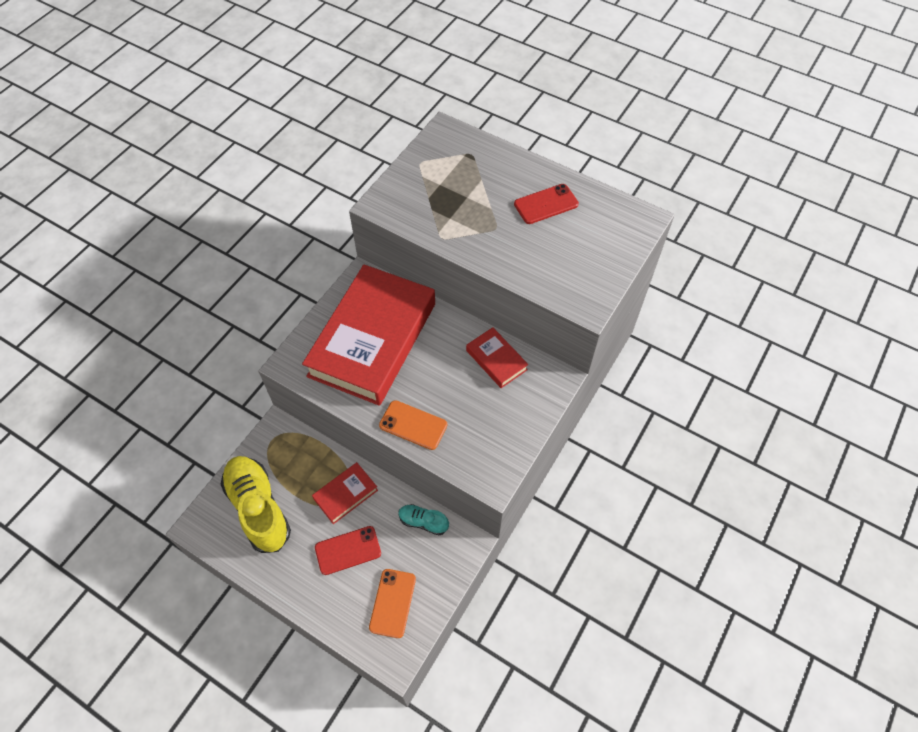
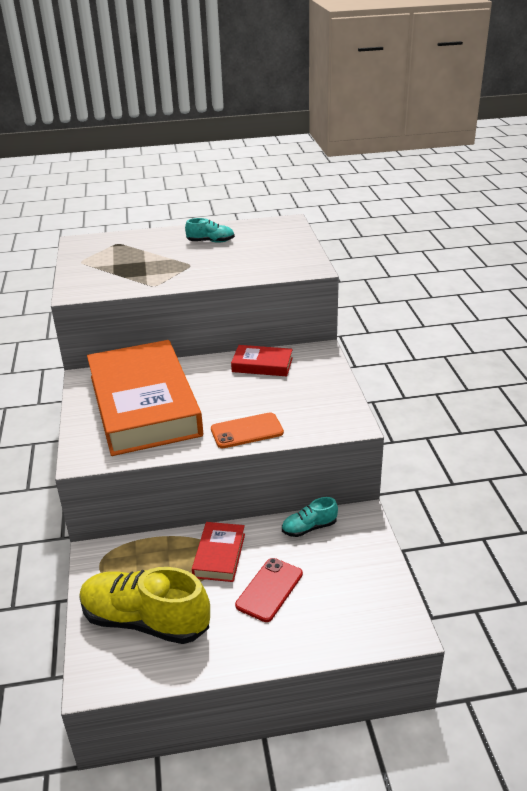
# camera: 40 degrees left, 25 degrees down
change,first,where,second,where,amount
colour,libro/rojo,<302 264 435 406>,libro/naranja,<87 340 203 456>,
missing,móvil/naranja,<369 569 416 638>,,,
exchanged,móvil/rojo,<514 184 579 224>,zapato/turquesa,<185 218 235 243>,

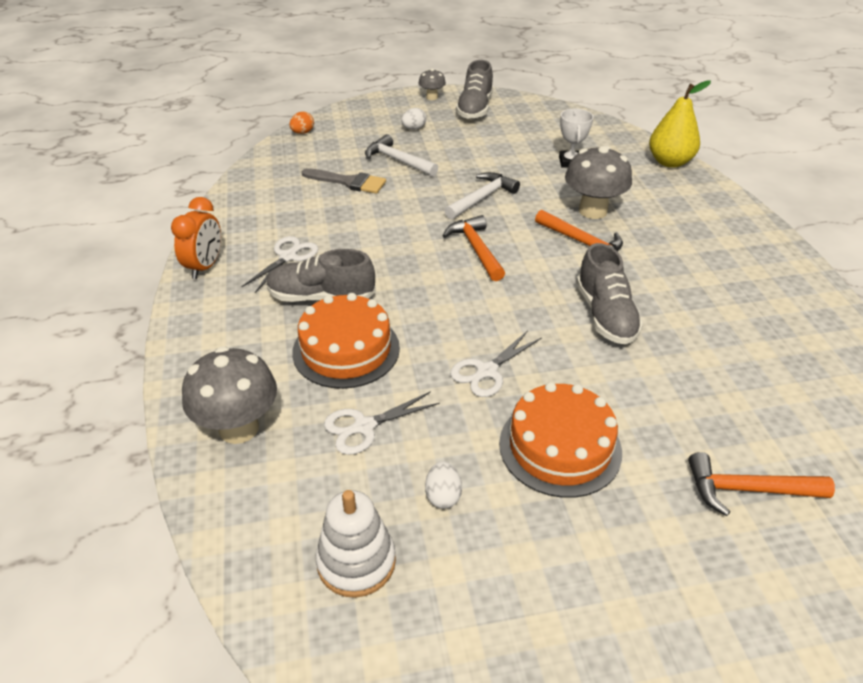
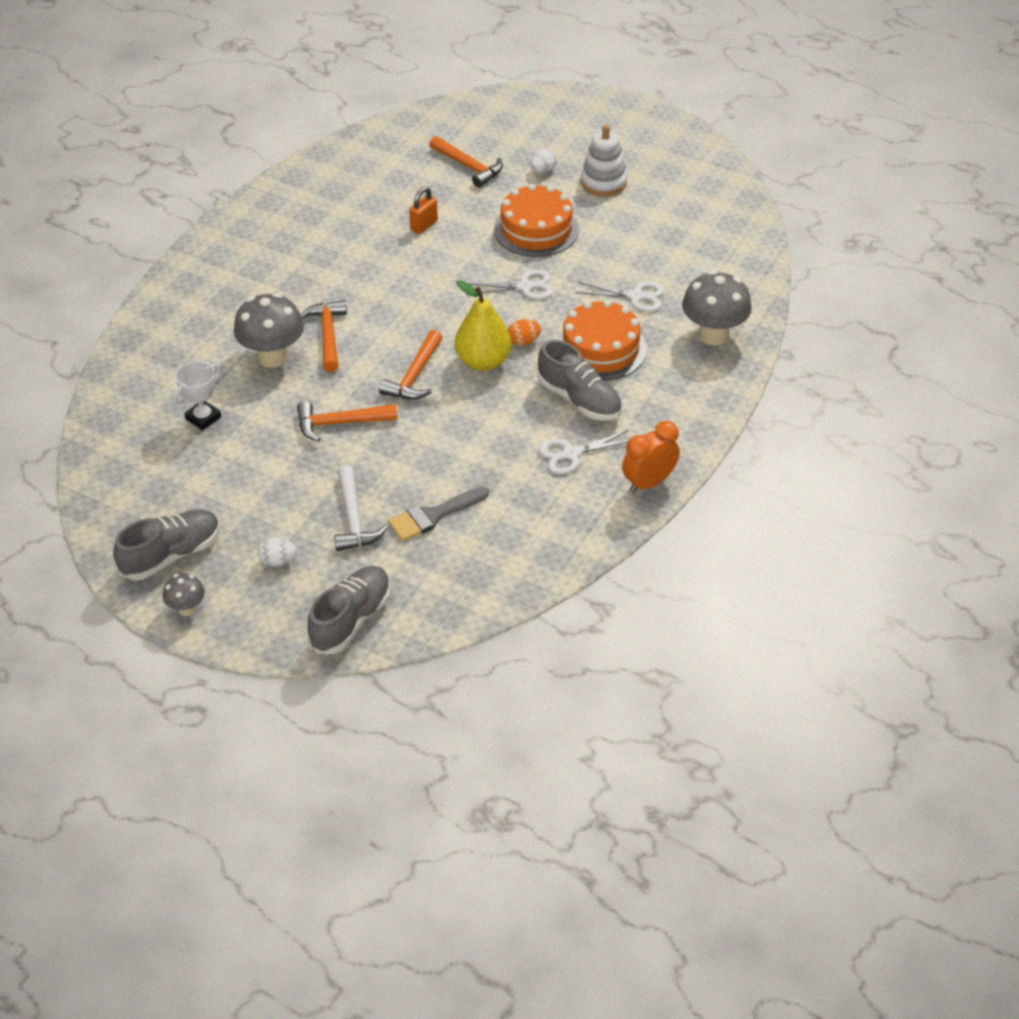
# camera: 140 degrees left, 5 degrees up
change,first,where,second,where,amount
relocated,huevo/naranja,<290 112 314 134>,,<508 319 541 346>,
spun,pincel/gris,<302 168 386 194>,,<388 486 489 541>,90 degrees counterclockwise
relocated,juguete apilable/blanco,<316 490 396 598>,,<581 125 627 197>,
relocated,huevo/blanco,<425 461 462 509>,,<530 148 557 173>,
colour,martillo/blanco,<444 172 520 220>,martillo/naranja,<297 401 398 442>,
relocated,zapato/gris,<576 243 643 345>,,<308 566 391 654>,
relocated,pera/amarillo,<649 80 711 168>,,<455 280 512 371>,
appeared,,,candado/naranja,<409 187 438 234>,

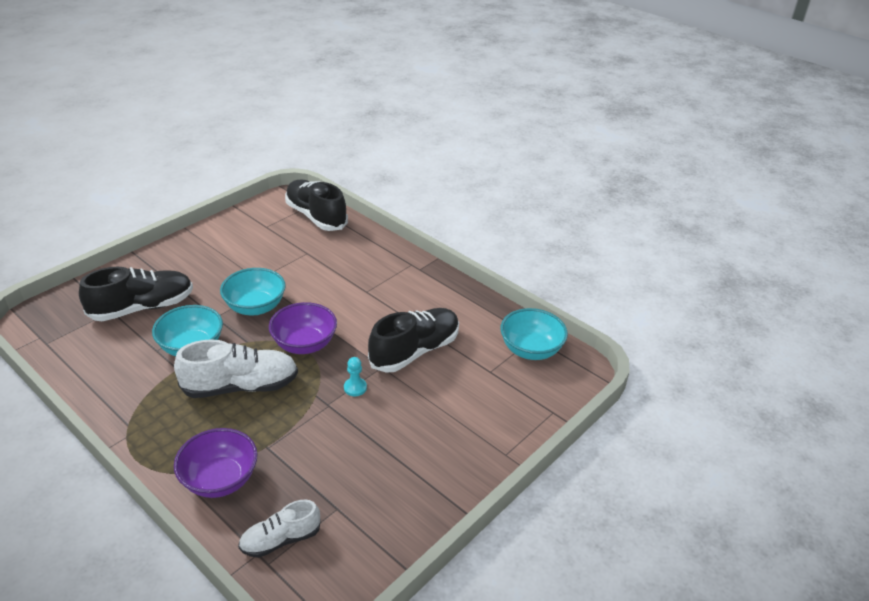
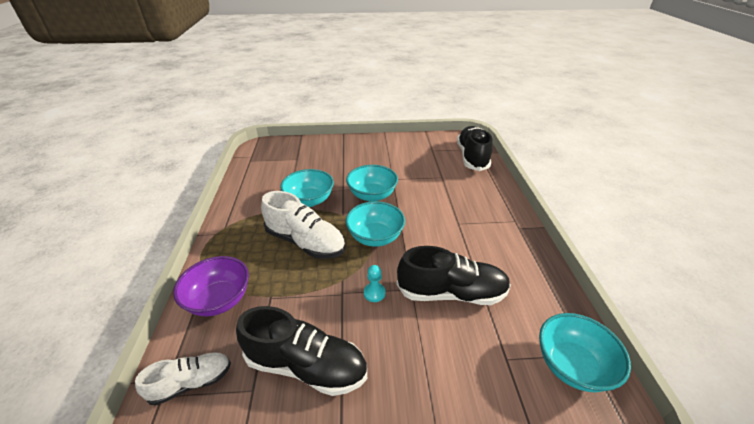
# camera: 45 degrees right, 0 degrees up
change,first,where,second,where,amount
relocated,zapato/negro,<79 267 193 321>,,<236 306 367 396>,
spun,zapato/blanco,<238 500 321 558>,,<135 352 231 406>,135 degrees clockwise
colour,cuenco/morado,<269 302 337 354>,cuenco/turquesa,<346 201 405 247>,

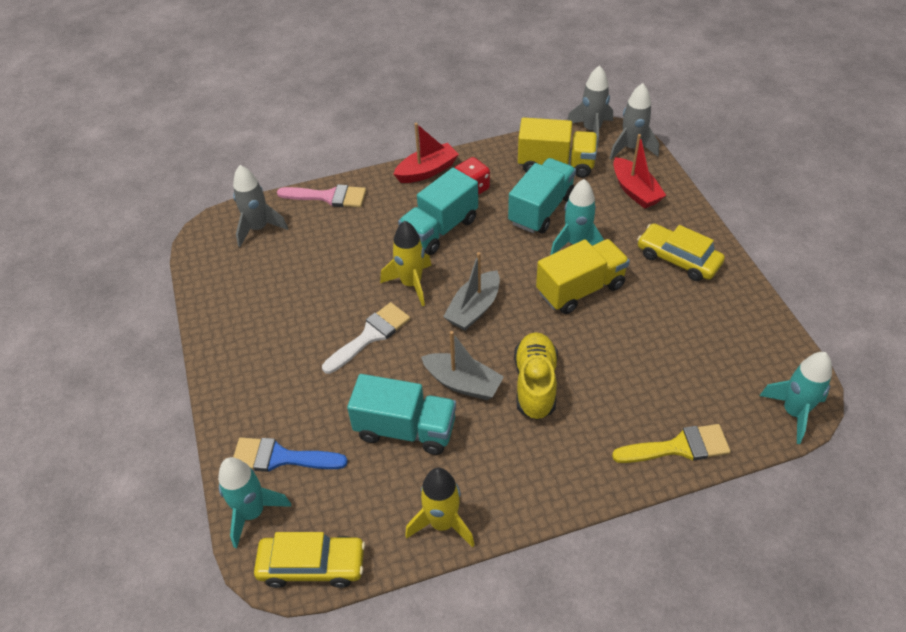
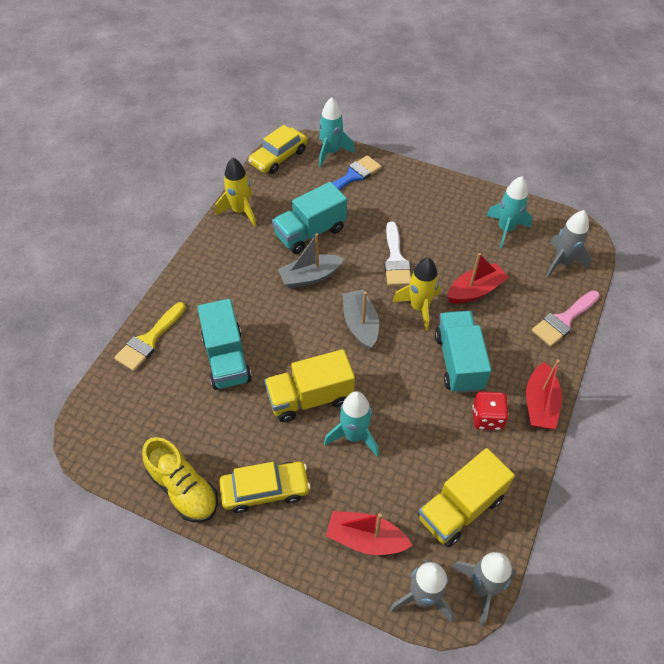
# camera: 130 degrees right, 5 degrees up
change,first,where,second,where,amount
relocated,camión/turquesa,<508 158 576 234>,,<197 299 252 390>,
relocated,zapato/amarillo,<514 332 558 420>,,<142 437 218 522>,
spun,camión/amarillo,<536 239 630 314>,,<264 349 355 422>,60 degrees clockwise
relocated,cohete/turquesa,<760 352 832 444>,,<486 176 532 249>,
appeared,,,barco/rojo,<447 253 509 304>,

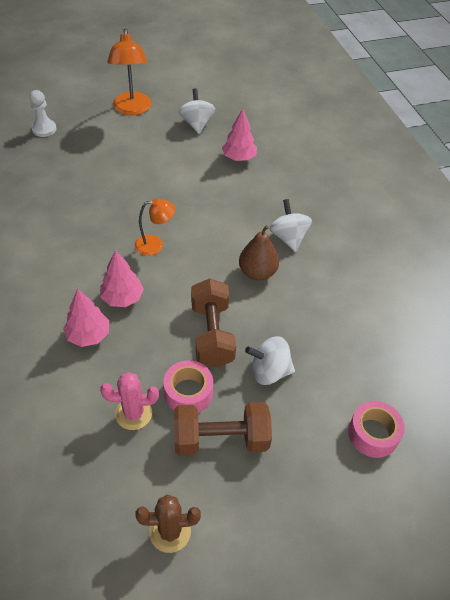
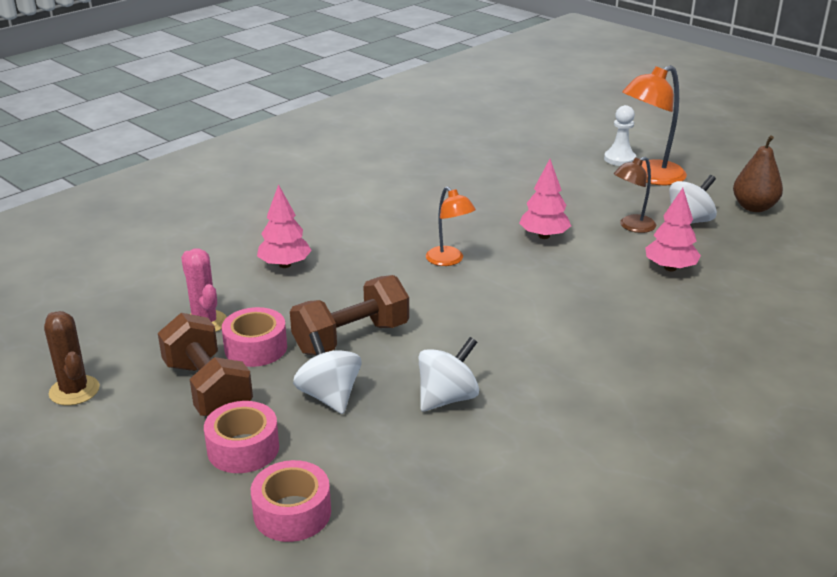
# camera: 65 degrees right, 20 degrees down
change,first,where,second,where,amount
relocated,peón/blanco,<29 90 57 137>,,<604 105 636 166>,
relocated,árbol/rosa,<100 250 144 307>,,<519 159 571 239>,
relocated,pera/marrón,<239 225 279 281>,,<733 135 783 212>,
relocated,peonza/blanco,<269 199 312 252>,,<419 337 479 412>,
appeared,,,cinta adhesiva/rosa,<204 401 279 473>,
appeared,,,lámpara/marrón,<614 157 656 233>,

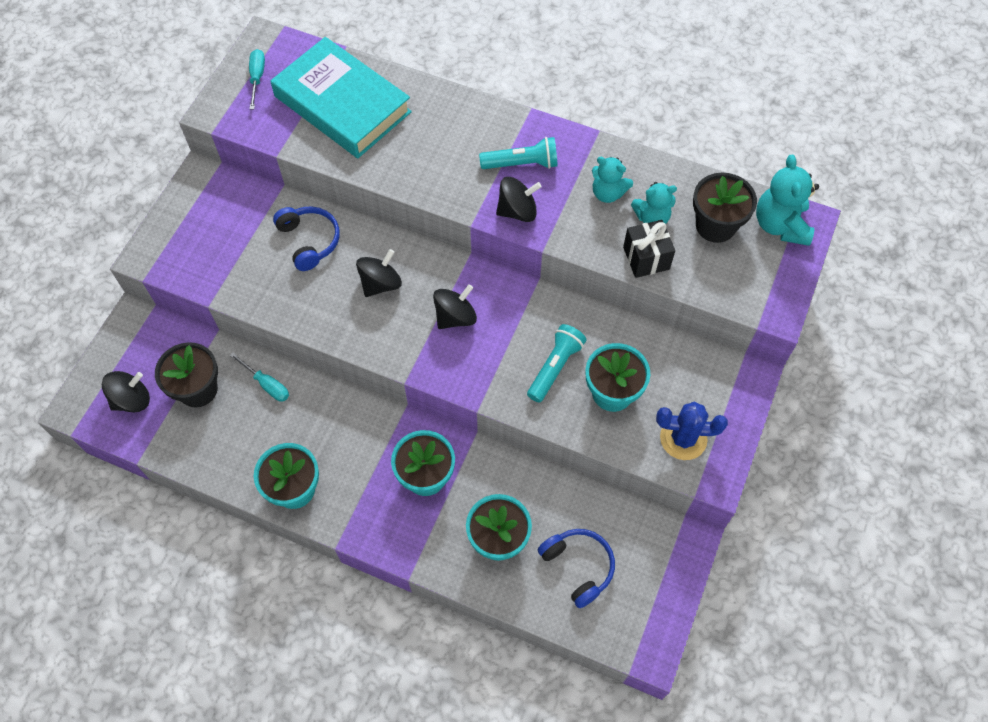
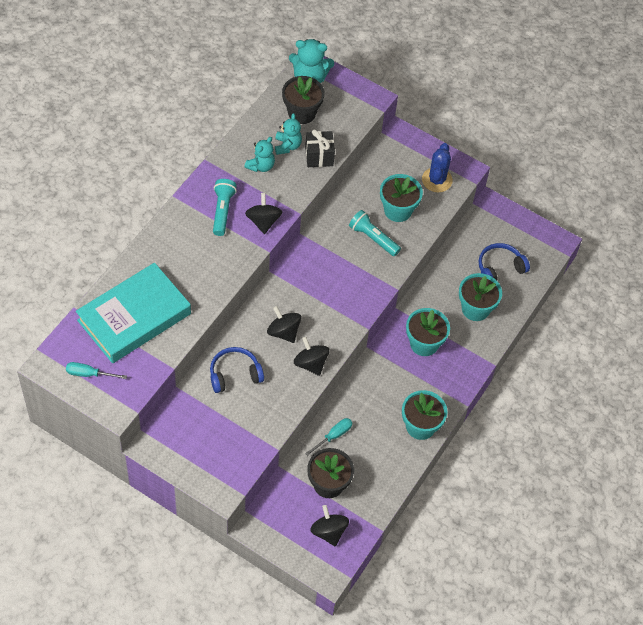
# camera: 85 degrees left, 5 degrees down
change,first,where,second,where,amount
relocated,peonza/negro,<433 284 477 329>,,<294 337 330 376>,

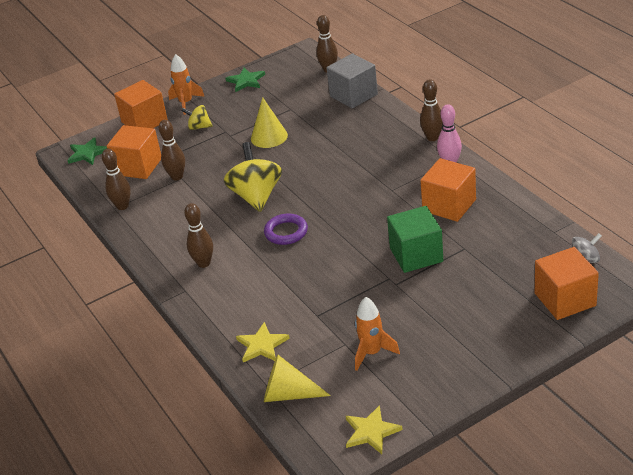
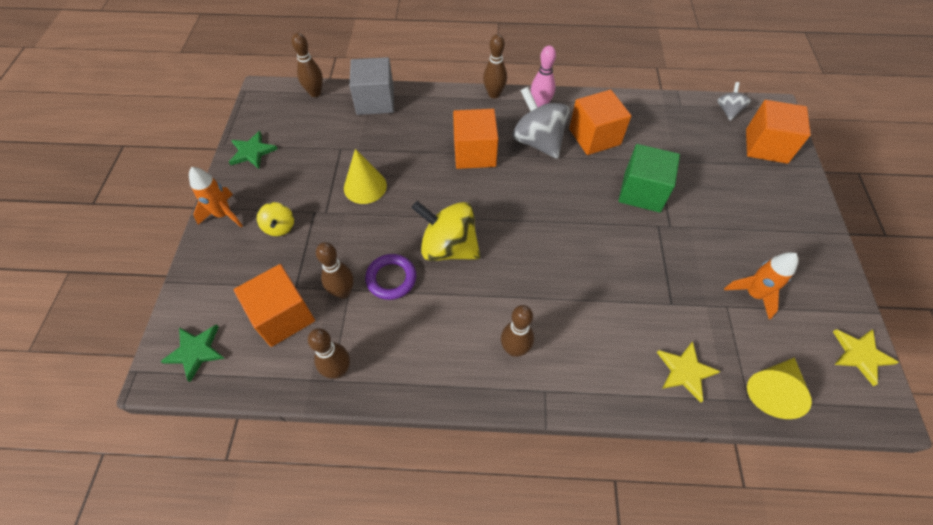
# camera: 60 degrees left, 20 degrees up
change,first,where,second,where,amount
relocated,cubo/naranja,<114 80 168 128>,,<453 109 498 169>,
spun,peonza/amarillo,<181 105 213 130>,,<257 202 294 236>,60 degrees counterclockwise
relocated,anillo/morado,<264 213 308 245>,,<365 254 416 300>,
appeared,,,peonza/gris,<512 87 570 159>,

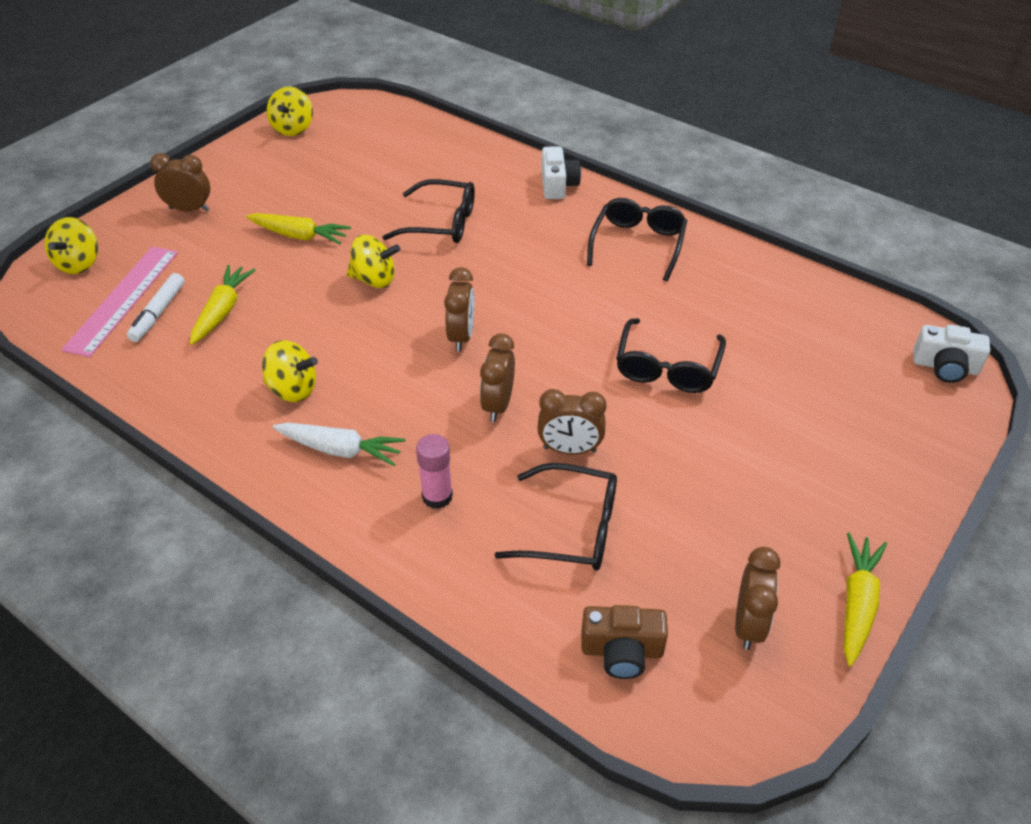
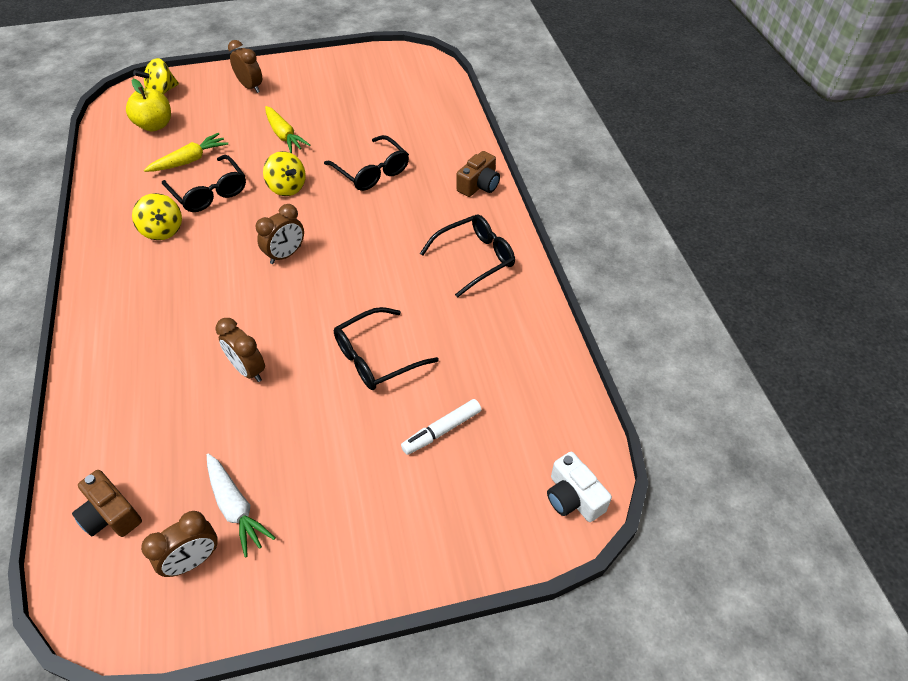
# camera: 40 degrees right, 5 degrees up
change,first,where,second,where,amount
exchanged,regla/rosa,<61 246 178 357>,manzana/amarillo,<126 79 171 131>,
relocated,rotulador/blanco,<127 273 185 342>,,<401 399 481 455>,
missing,peonza/amarillo,<267 87 313 136>,,,
relocated,zanahoria/blanco,<273 423 405 466>,,<207 454 275 557>,
missing,barra de pegamento/rosa,<416 434 453 509>,,,
missing,despertador/marrón,<480 333 515 422>,,,
relocated,gafas/negro,<495 463 617 571>,,<162 155 246 212>,
colour,cámara/blanco,<542 146 581 199>,cámara/marrón,<456 151 500 197>,
missing,zanahoria/amarillo,<844 533 887 666>,,,

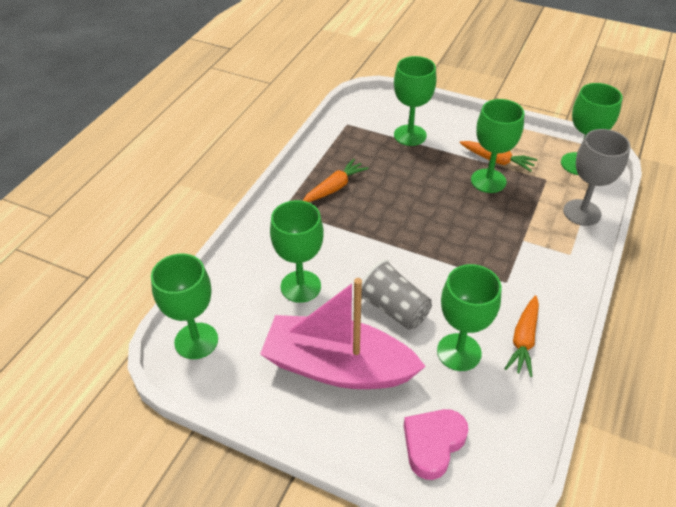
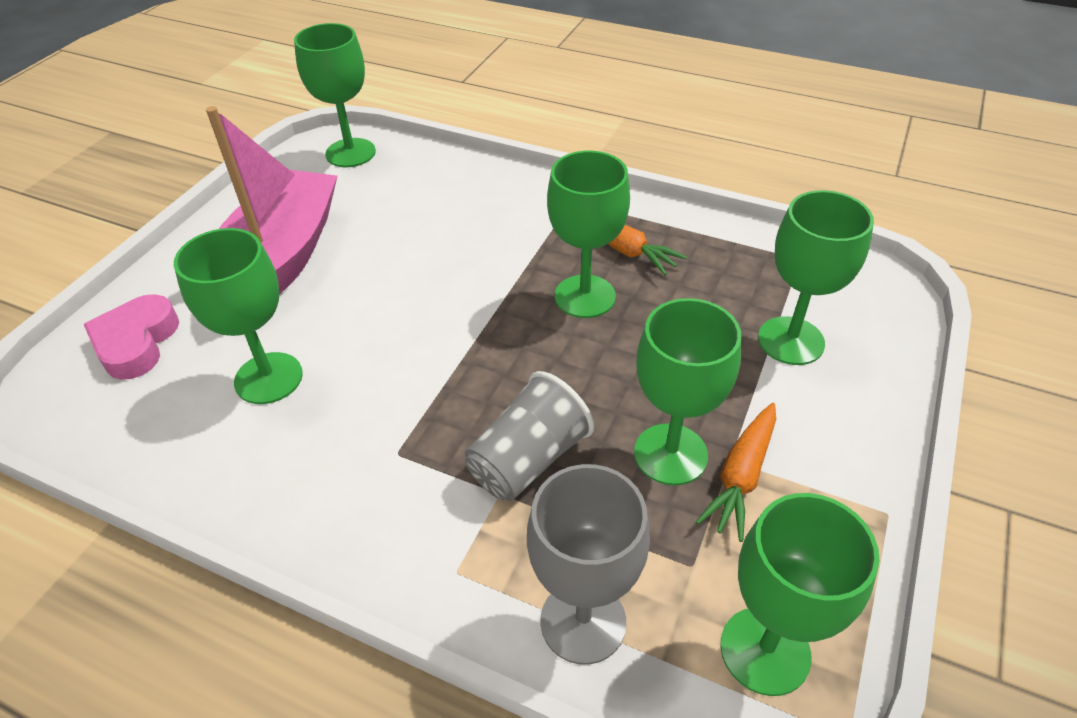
# camera: 90 degrees right, 0 degrees up
change,first,where,second,where,amount
relocated,copa/verde,<270 200 324 303>,,<547 151 630 318>,
relocated,vaso/gris,<361 259 432 330>,,<465 371 594 501>,
spun,corazón/rosa,<404 409 469 480>,,<84 294 179 380>,120 degrees counterclockwise
missing,zanahoria/naranja,<505 295 539 377>,,,

